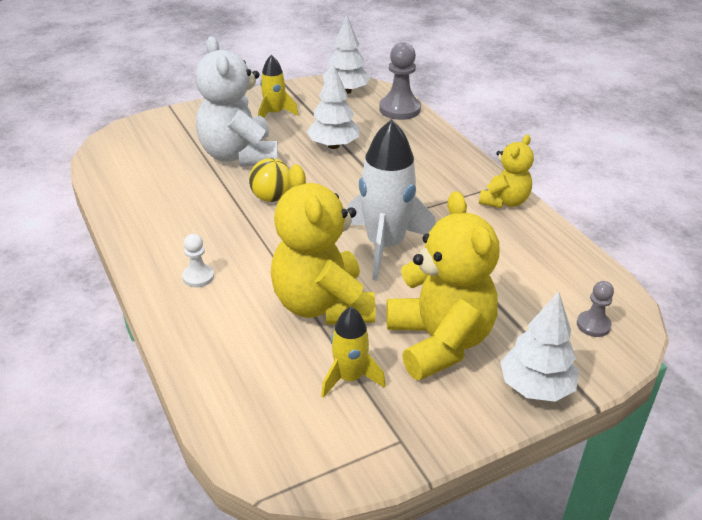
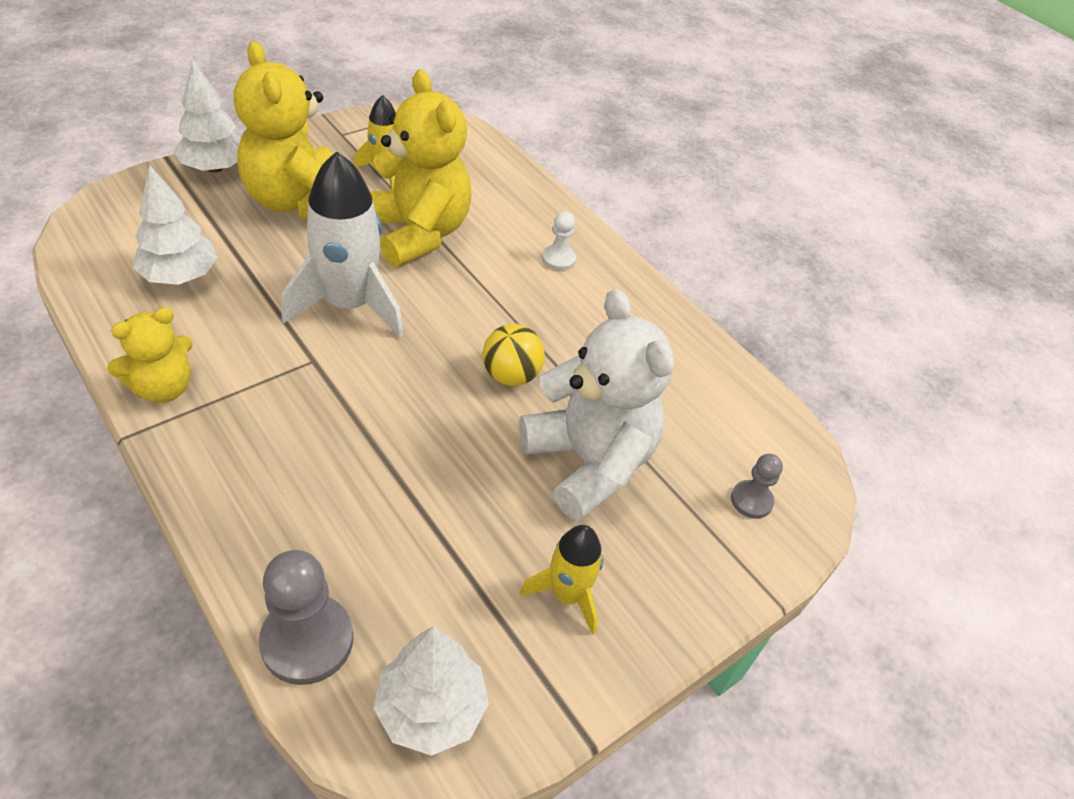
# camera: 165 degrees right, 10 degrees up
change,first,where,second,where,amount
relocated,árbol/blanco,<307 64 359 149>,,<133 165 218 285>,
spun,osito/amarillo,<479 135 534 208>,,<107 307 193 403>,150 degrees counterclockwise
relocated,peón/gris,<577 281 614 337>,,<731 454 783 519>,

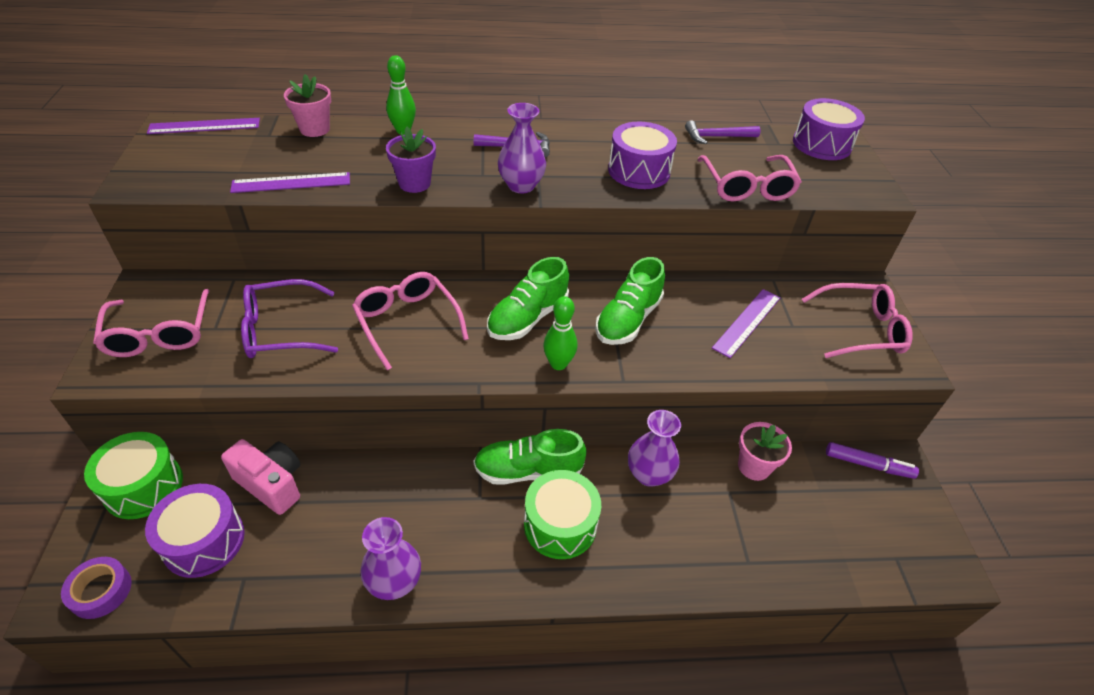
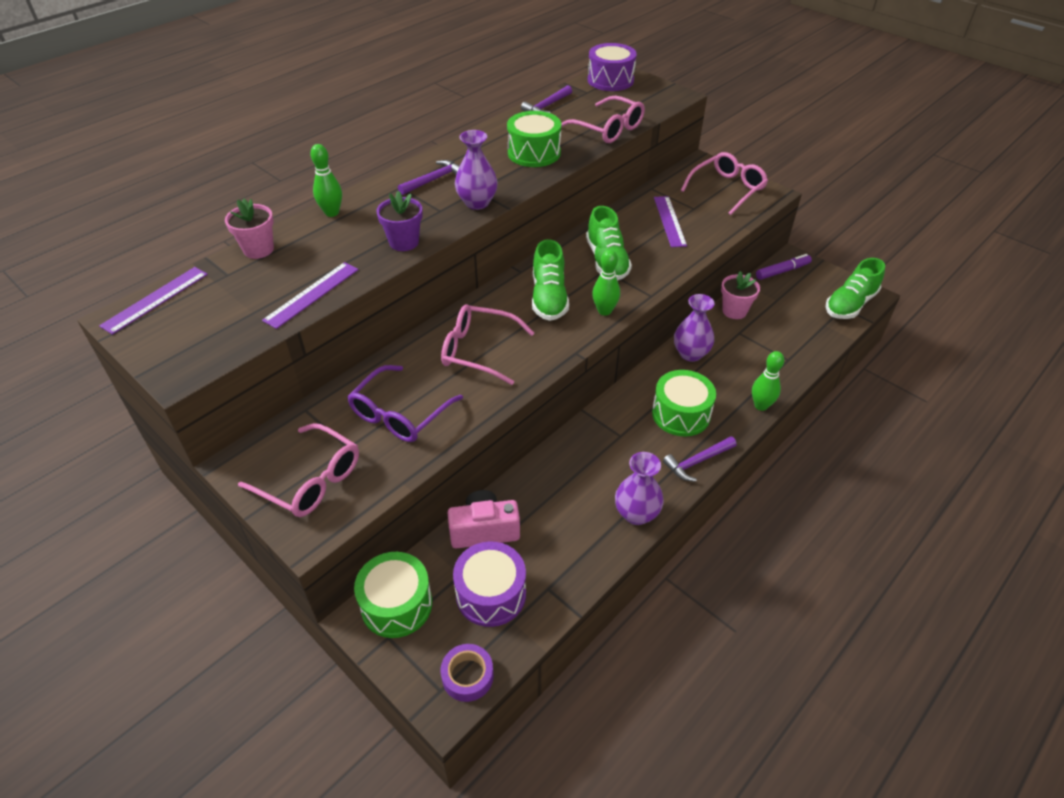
# camera: 40 degrees left, 0 degrees up
change,first,where,second,where,amount
relocated,zapato/verde,<474 429 587 485>,,<826 258 885 319>,
colour,tambor/morado,<608 122 677 189>,tambor/verde,<507 111 561 167>,
appeared,,,martillo/morado,<663 436 736 482>,
appeared,,,bolo/verde,<752 351 784 411>,

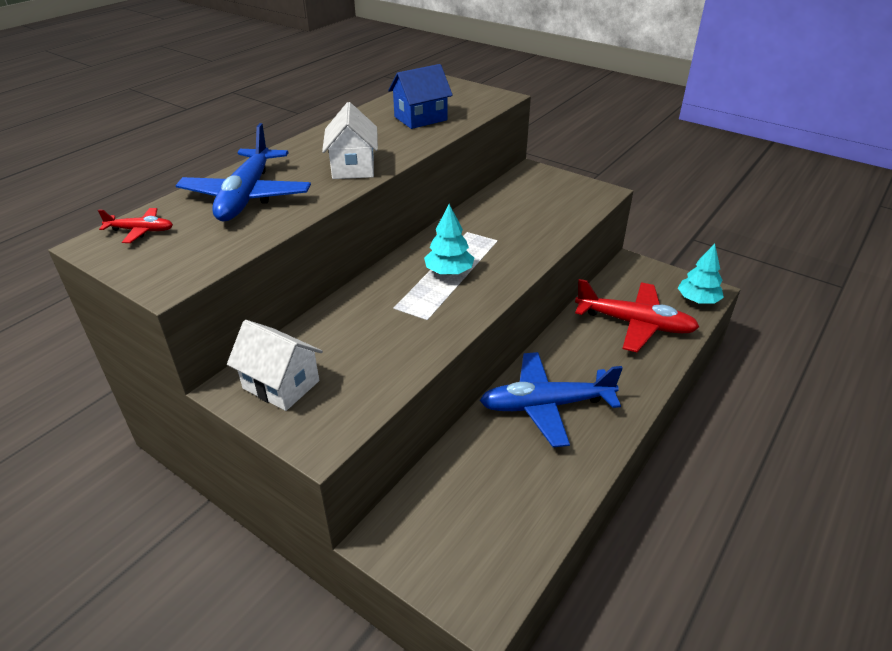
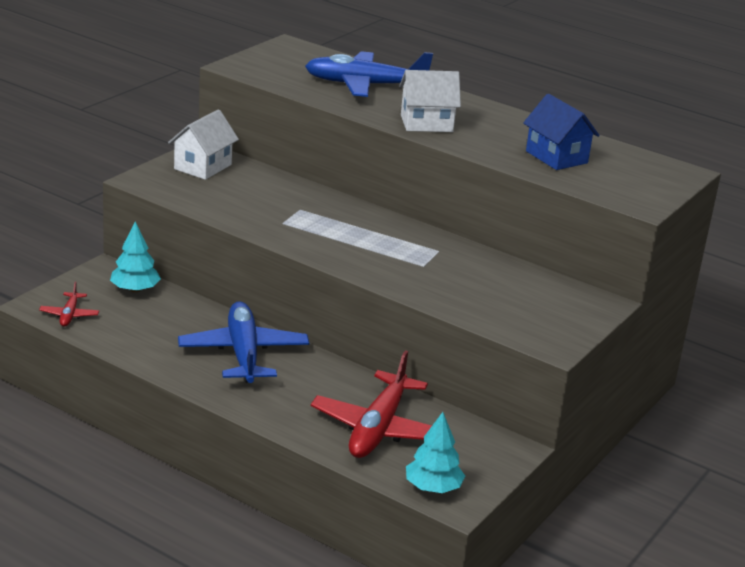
# camera: 85 degrees right, 10 degrees down
change,first,where,second,where,amount
relocated,avión/rojo,<98 208 173 243>,,<39 282 99 327>,
relocated,árbol/turquesa,<424 204 474 275>,,<110 222 161 293>,

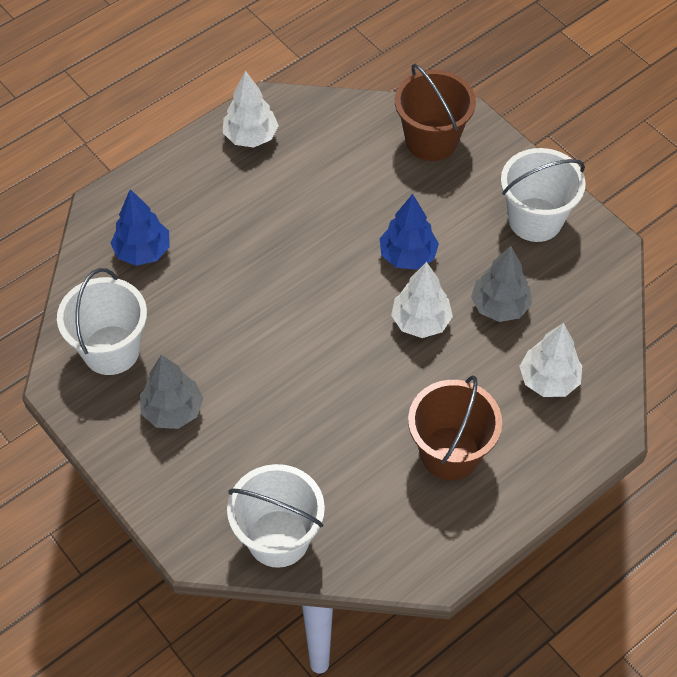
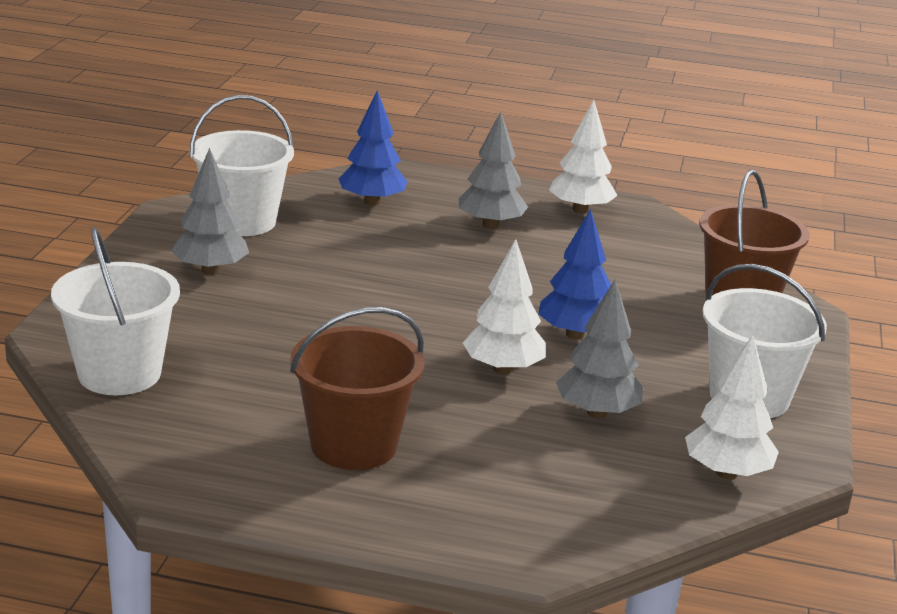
# camera: 50 degrees right, 30 degrees down
change,first,where,second,where,amount
relocated,árbol/blanco,<519 323 582 397>,,<685 335 779 479>,
appeared,,,árbol/gris,<459 112 528 229>,

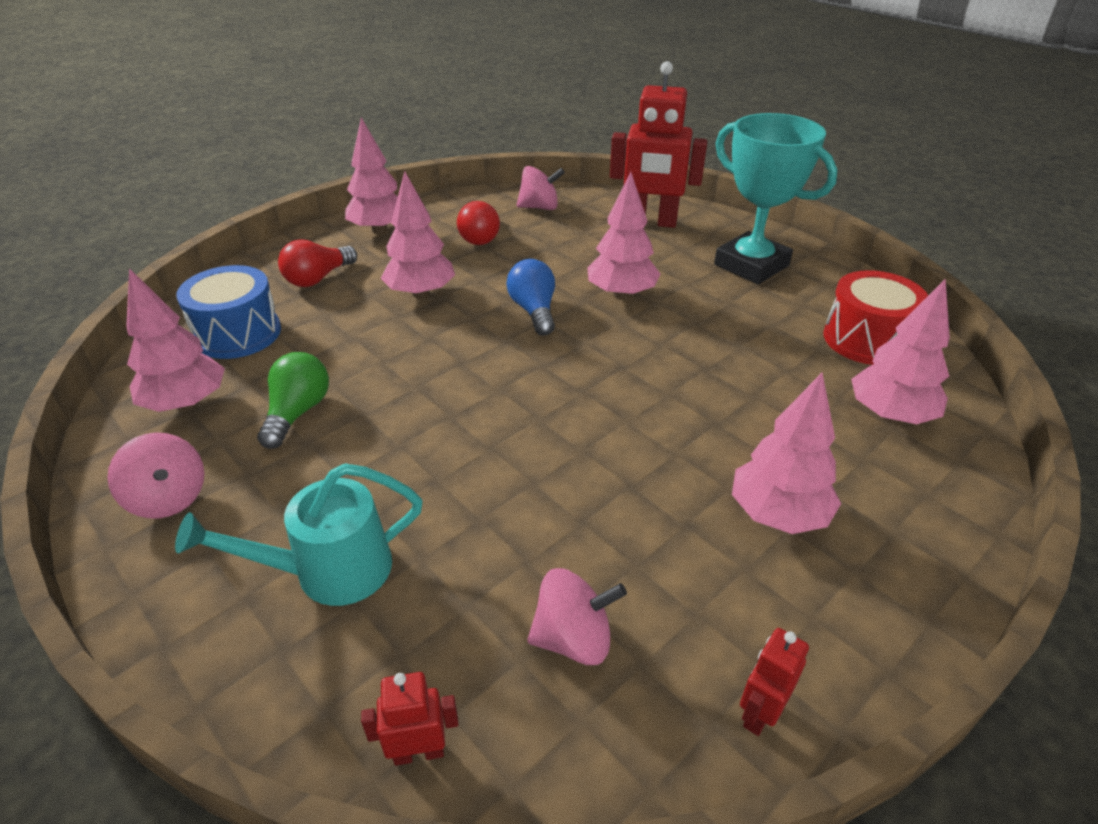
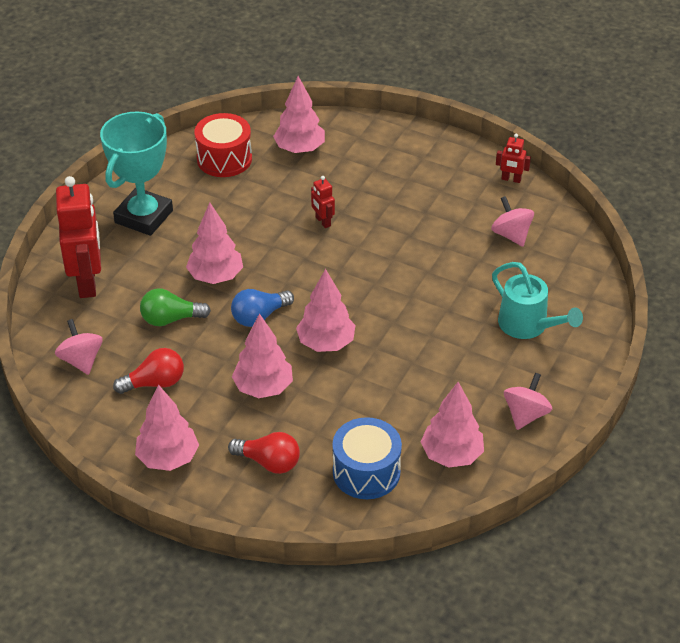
# camera: 110 degrees left, 5 degrees up
change,first,where,second,where,amount
relocated,bombilla/verde,<257 352 329 449>,,<140 289 211 326>,
relocated,robot/rojo,<361 672 458 766>,,<311 176 335 228>,
relocated,árbol/rosa,<732 373 841 534>,,<296 269 356 352>,

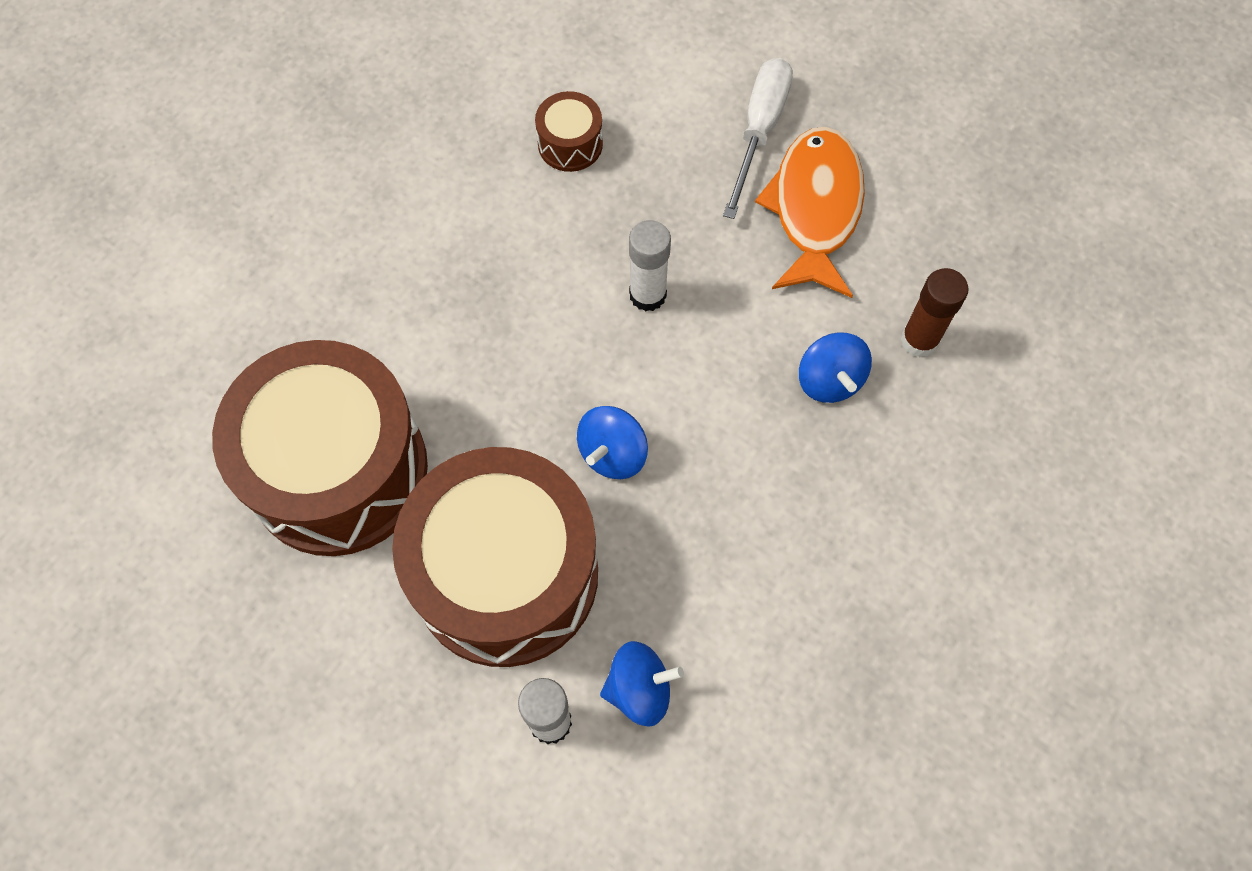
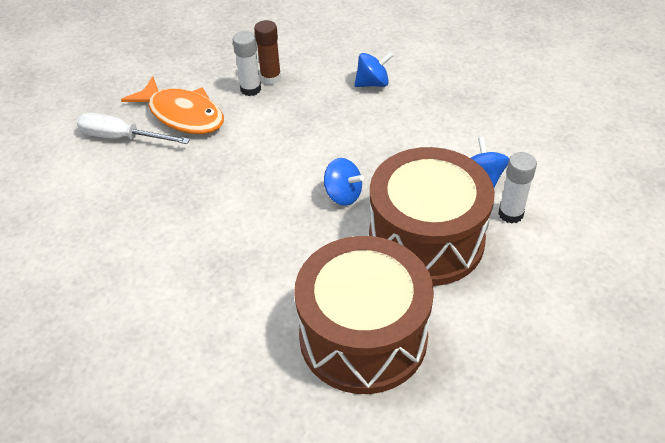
# camera: 90 degrees left, 20 degrees down
change,first,where,second,where,amount
missing,tambor/marrón,<535 91 603 172>,,,
relocated,barra de pegamento/blanco,<629 220 671 311>,,<233 31 261 96>,
spun,pez/naranja,<755 127 865 298>,,<121 76 224 134>,150 degrees counterclockwise
relocated,peonza/azul,<799 332 872 403>,,<354 52 393 87>,

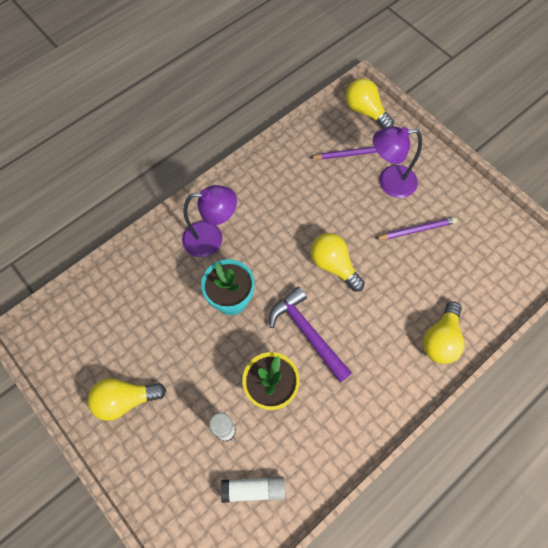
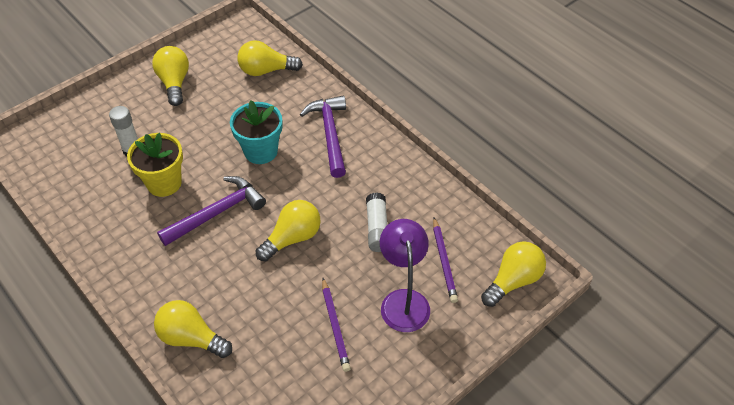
# camera: 90 degrees right, 15 degrees down
change,first,where,second,where,amount
exchanged,lámpara/morado,<182 185 237 257>,martillo/morado,<300 96 346 178>,
relocated,barra de pegamento/blanco,<221 476 285 503>,,<366 193 387 252>,
appeared,,,bombilla/amarillo,<238 40 303 76>,

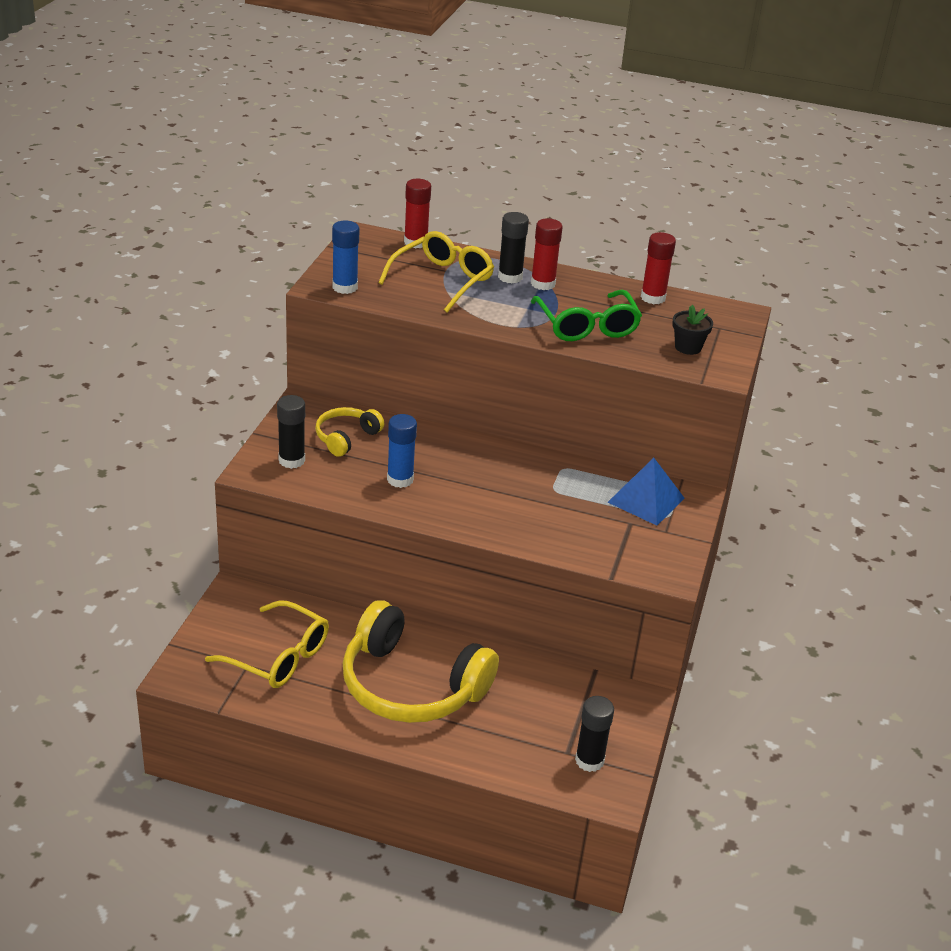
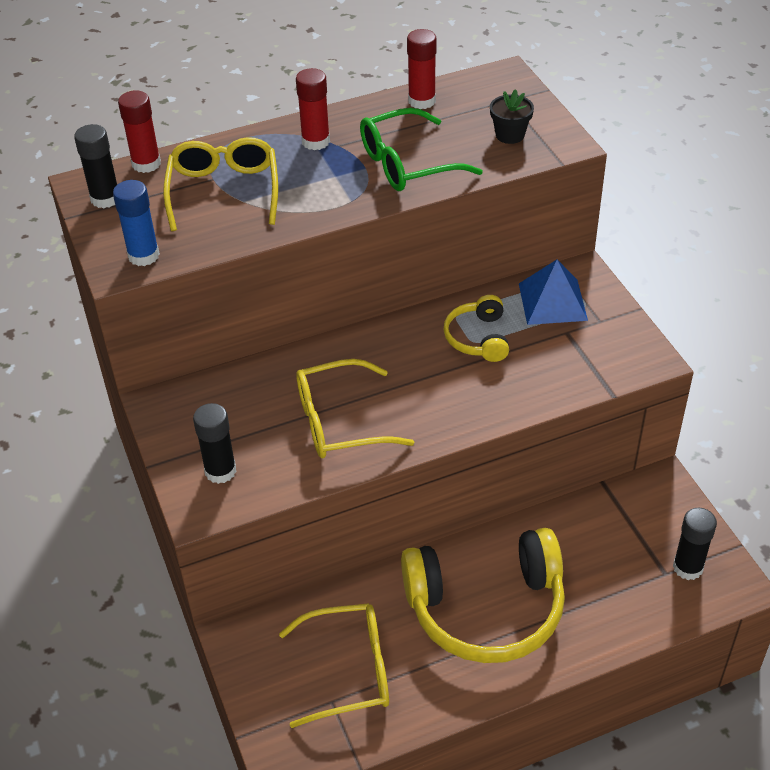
# camera: 35 degrees left, 10 degrees up
change,first,where,second,where,amount
relocated,auriculares/amarillo,<315 407 384 457>,,<444 295 509 362>,
exchanged,barra de pegamento/azul,<387 414 417 488>,gafas/amarillo,<296 359 414 458>,
relocated,barra de pegamento/negro,<498 212 529 283>,,<74 124 117 208>,
spun,gafas/verde,<531 290 642 341>,,<360 108 483 191>,120 degrees clockwise

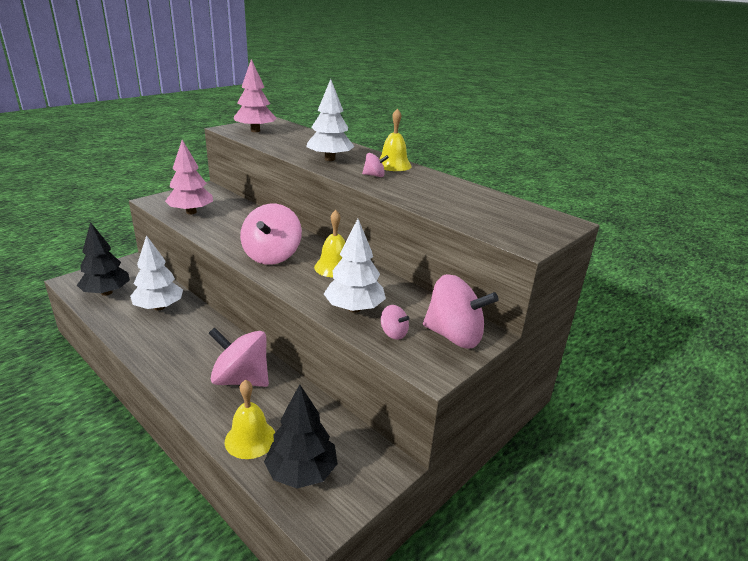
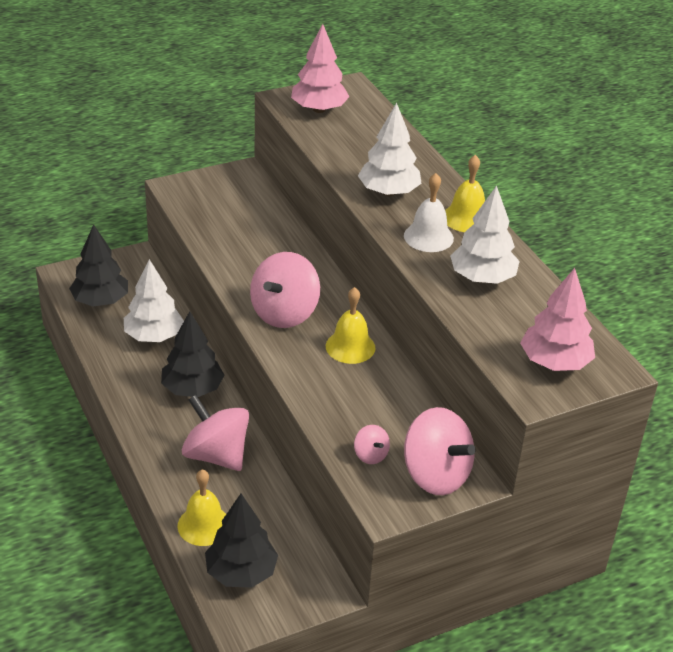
# camera: 20 degrees right, 10 degrees up
change,first,where,second,where,amount
relocated,árbol/rosa,<165 140 213 214>,,<520 268 595 371>,
relocated,árbol/blanco,<324 219 386 313>,,<450 185 520 284>,
exchanged,peonza/rosa,<362 153 389 177>,campana/blanco,<404 173 454 252>,
appeared,,,árbol/negro,<161 311 224 397>,

